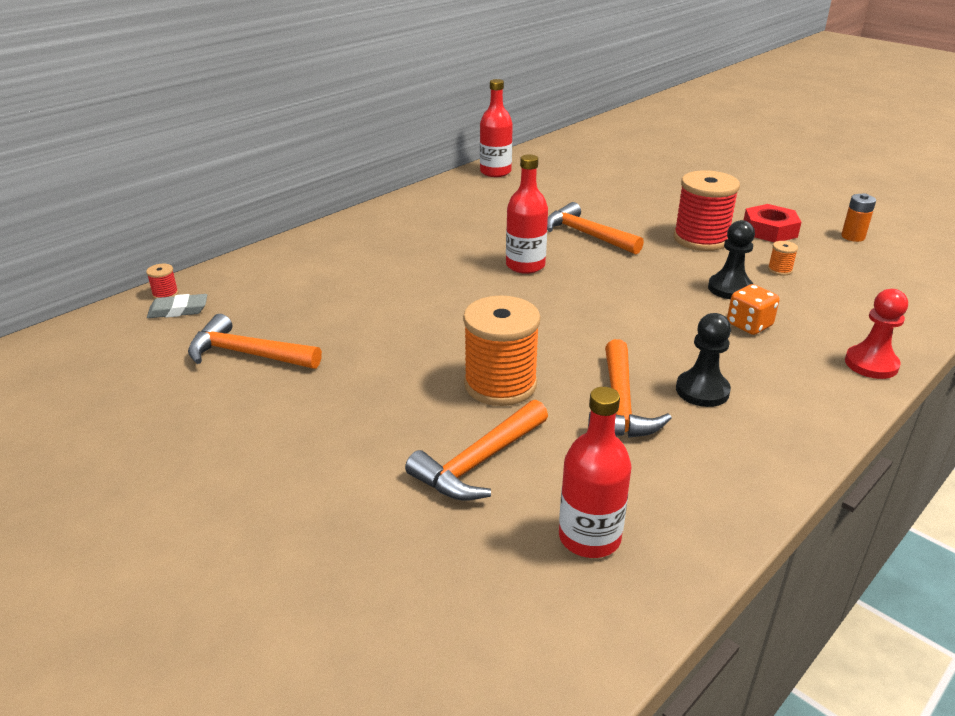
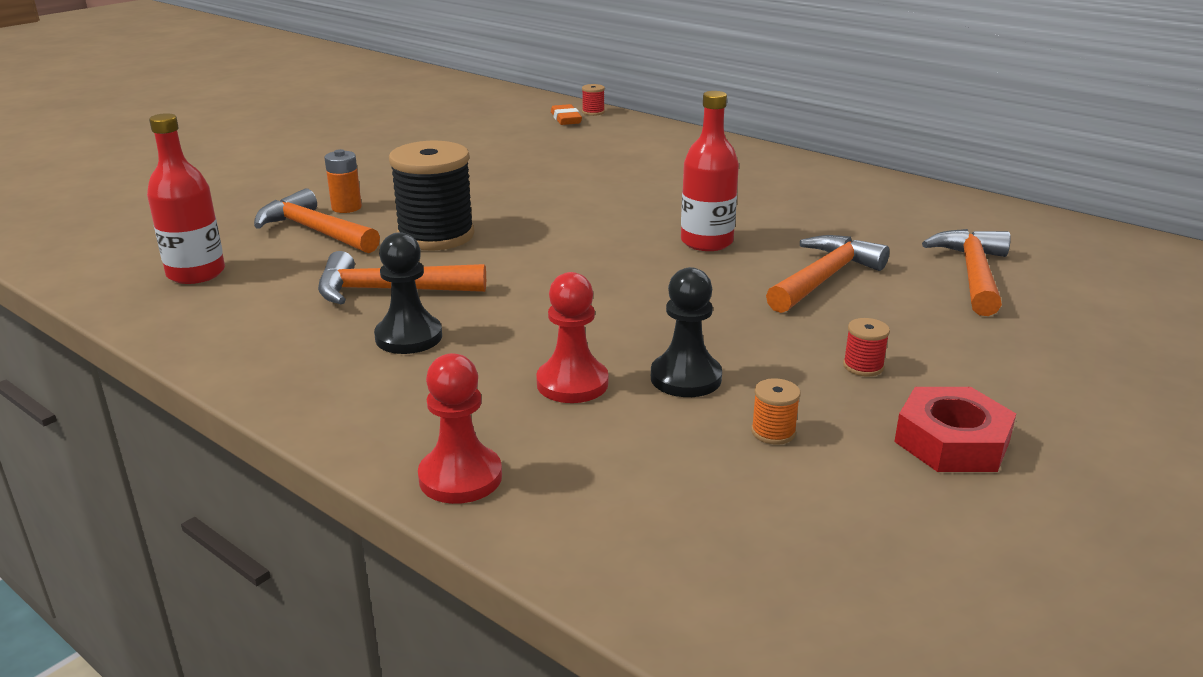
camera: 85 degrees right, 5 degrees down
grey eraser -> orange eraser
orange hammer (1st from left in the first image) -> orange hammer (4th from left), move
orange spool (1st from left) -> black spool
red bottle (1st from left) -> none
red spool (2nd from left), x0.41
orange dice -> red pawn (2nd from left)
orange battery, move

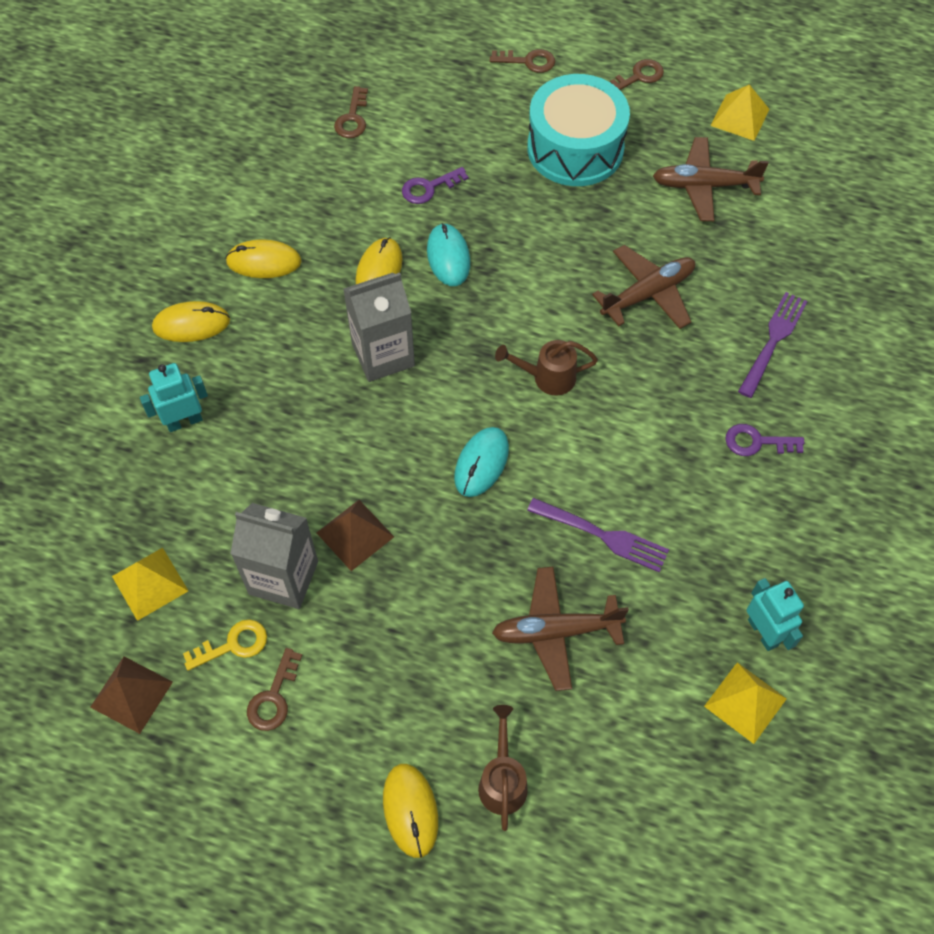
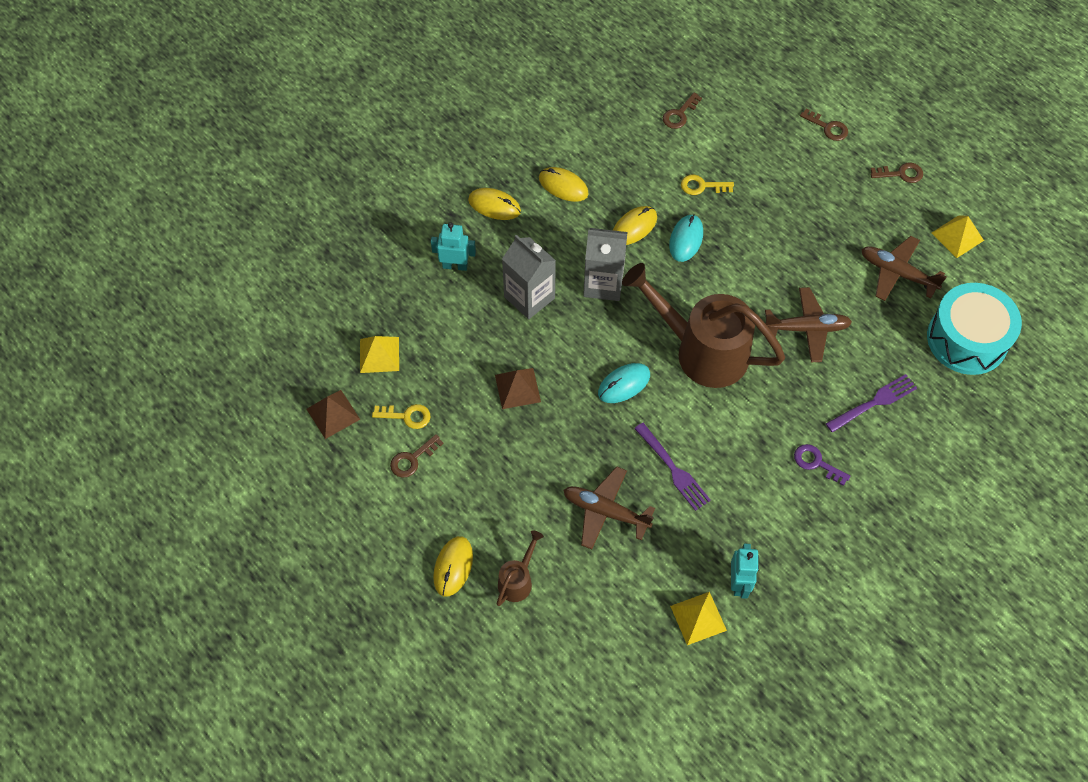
camera: 30 degrees right, 0 degrees up
grey carton (1st from left), move
purple key (1st from left) -> yellow key (2nd from left)
brown watering can (2nd from left), x2.28
turquoise drum, move

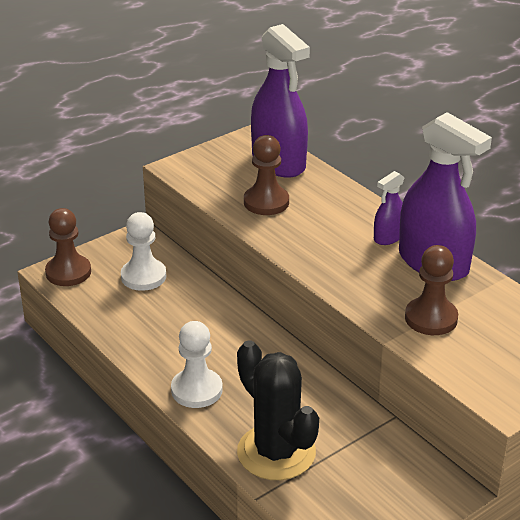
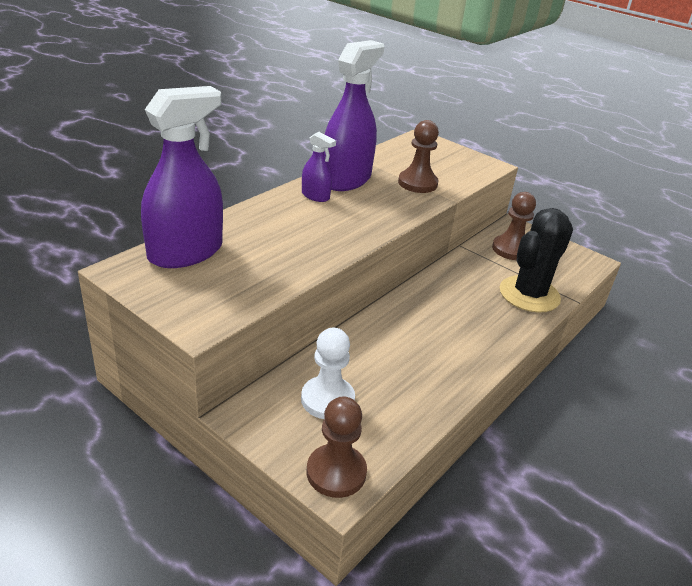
camera: 105 degrees left, 0 degrees up
white pawn (2nd from left) -> none
brown pawn (2nd from left in the first image) -> brown pawn (3rd from left), move

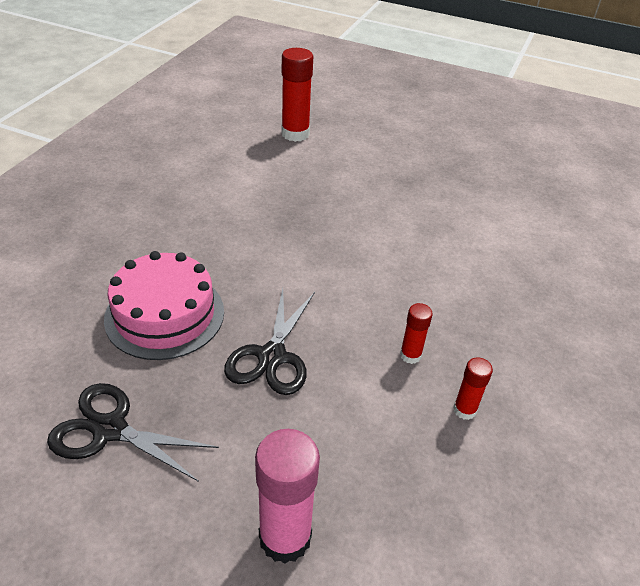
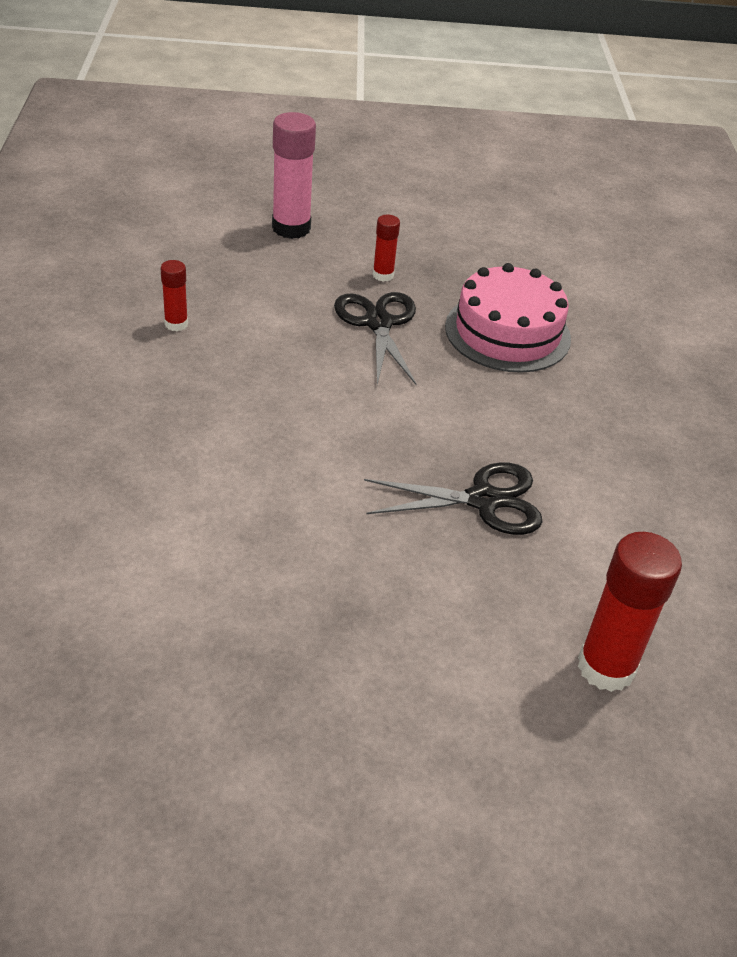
camera: 155 degrees right, 0 degrees up
black scissors (1st from left in the first image) -> black scissors (2nd from left), move
red glue stick (2nd from left), move

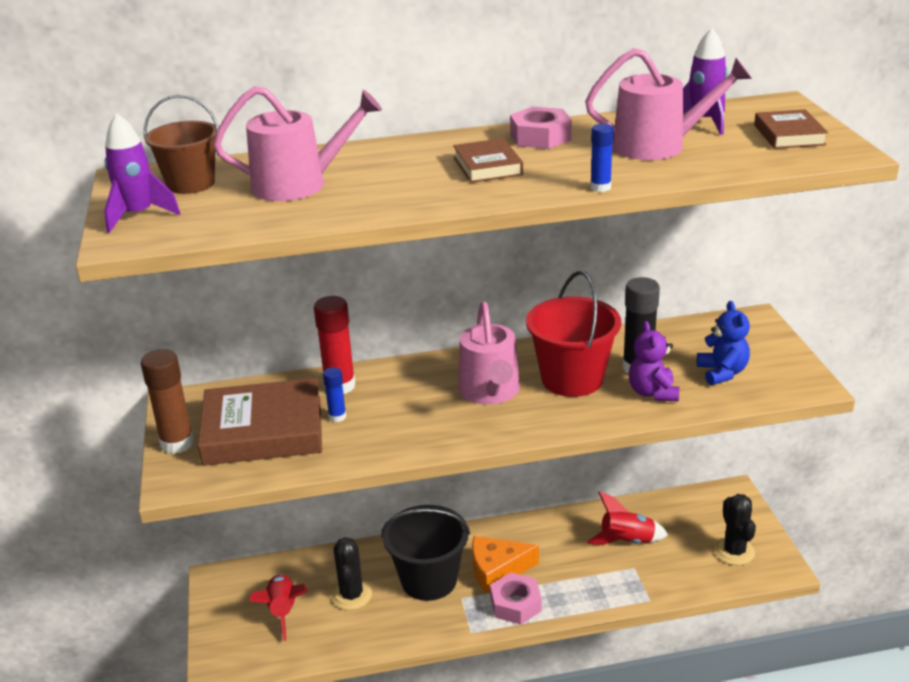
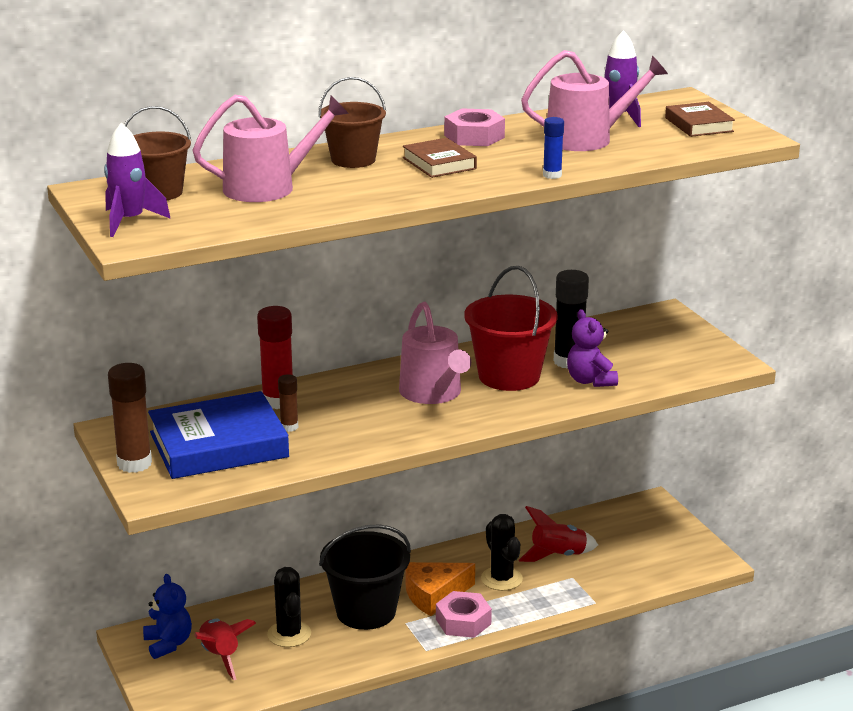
camera: 15 degrees left, 5 degrees down
brown book (1st from left) -> blue book
blue glue stick (1st from left) -> brown glue stick (2nd from left)
blue teddy bear, move
black cactus (2nd from left), move
none -> brown bucket (2nd from left)

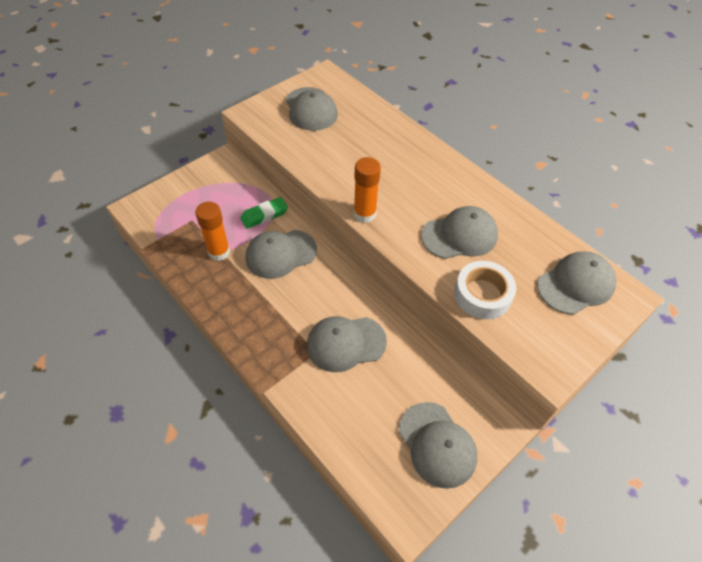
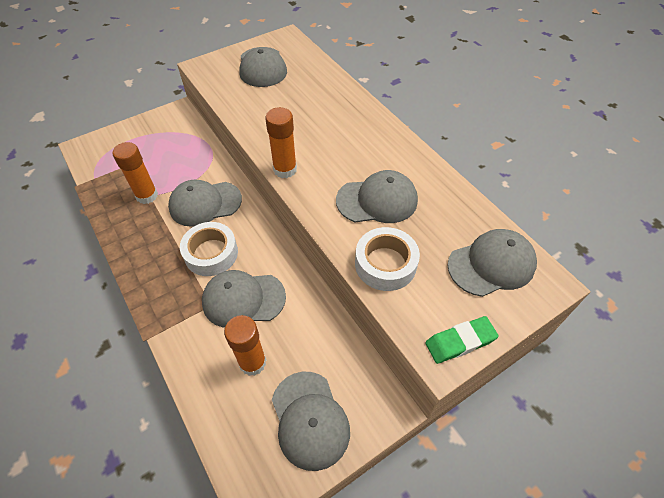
camera: 10 degrees right, 0 degrees up
green eraser, move
none -> white tape (1st from left)
none -> orange glue stick (2nd from left)

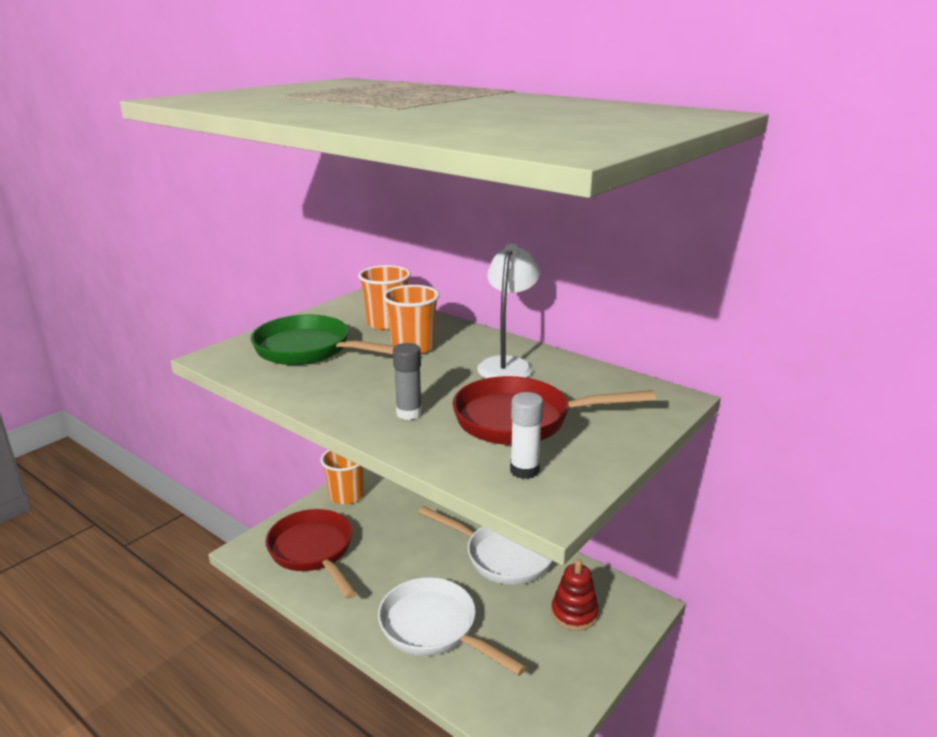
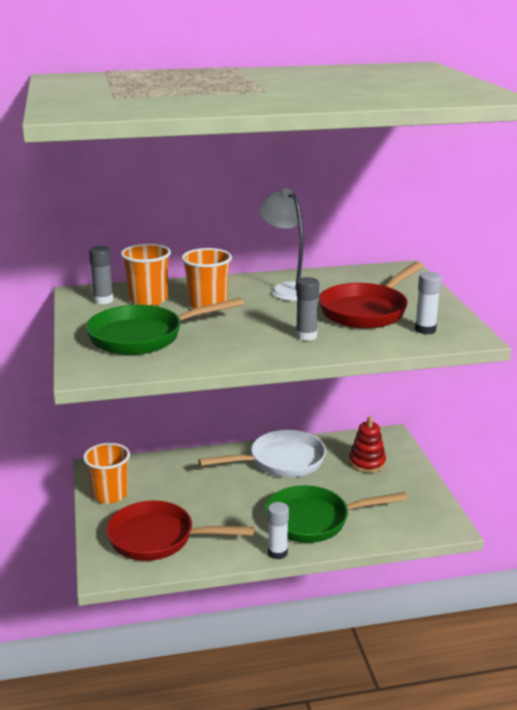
camera: 50 degrees left, 0 degrees up
white pan (1st from left) -> green pan (2nd from left)
none -> grey glue stick (1st from left)
none -> white glue stick (1st from left)

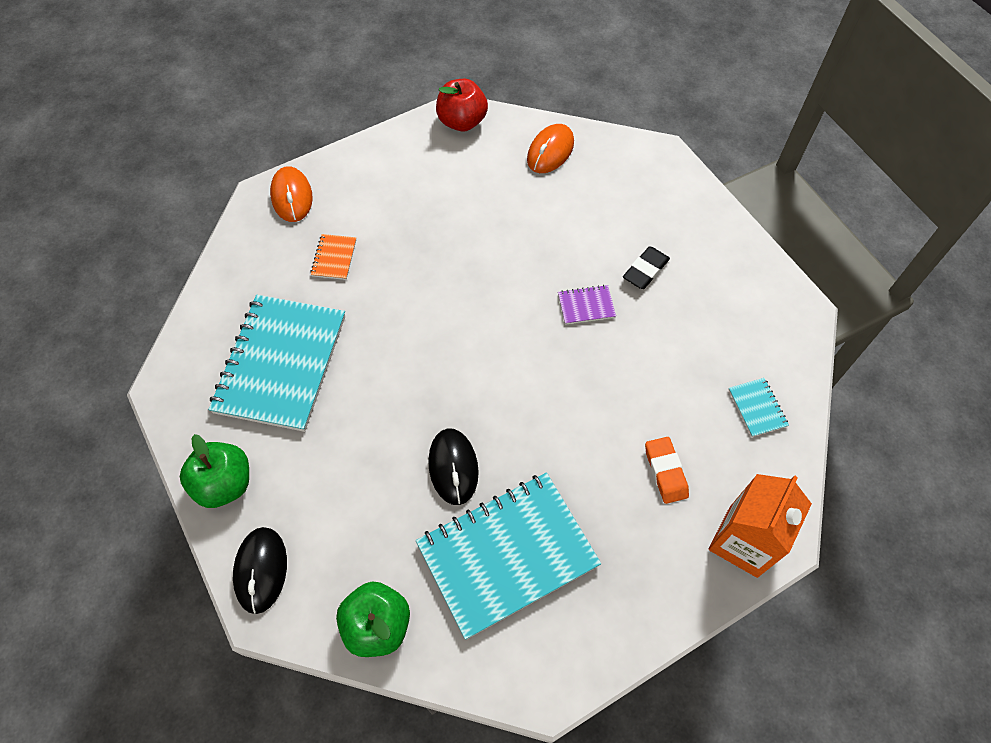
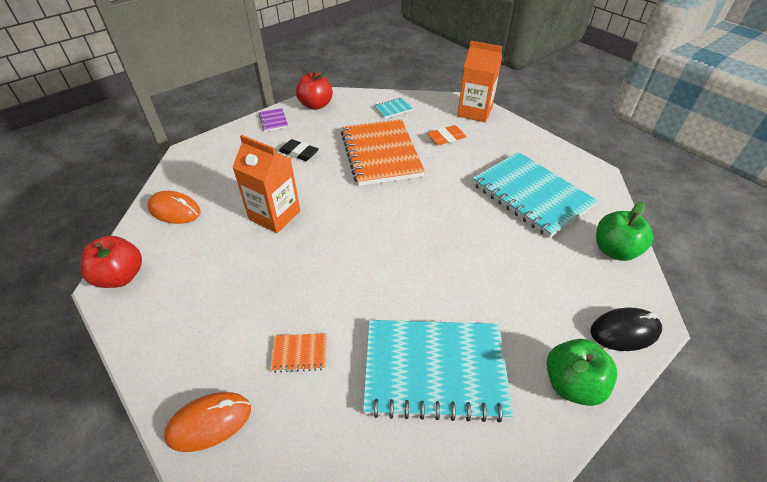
camera: 100 degrees left, 15 degrees down
black mouse (2nd from left) -> none
purple notebook, move
none -> orange carton (1st from left)
none -> red apple (2nd from left)
none -> orange notebook (2nd from left)

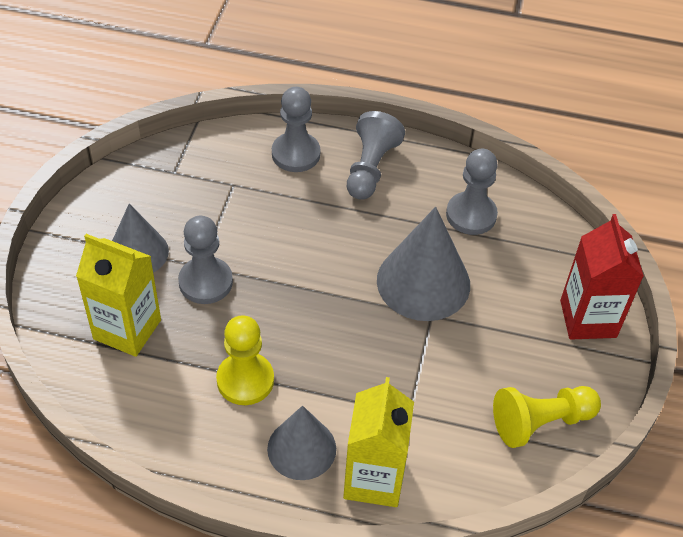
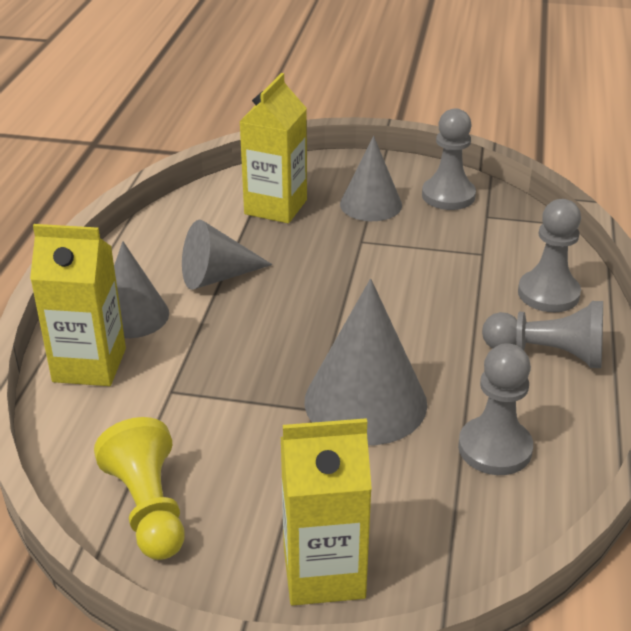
camera: 90 degrees right, 15 degrees down
grey pawn (1st from left), move
yellow pawn (1st from left) -> grey cone (2nd from left)
red carton -> yellow carton (3rd from left)

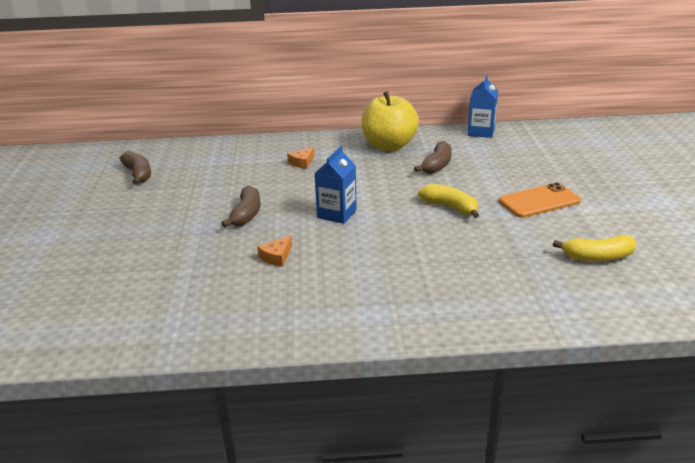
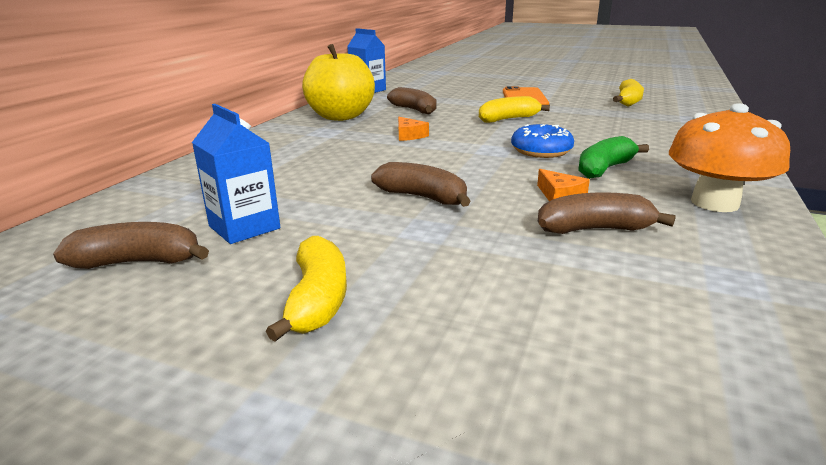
camera: 65 degrees left, 5 degrees down
orange cheese (2nd from left in the first image) -> orange cheese (1st from left), move
blue carton (1st from left), move
none -> yellow banana (1st from left)
none -> blue donut
none -> brown banana (4th from left)
none -> green banana
none -> orange mushroom

